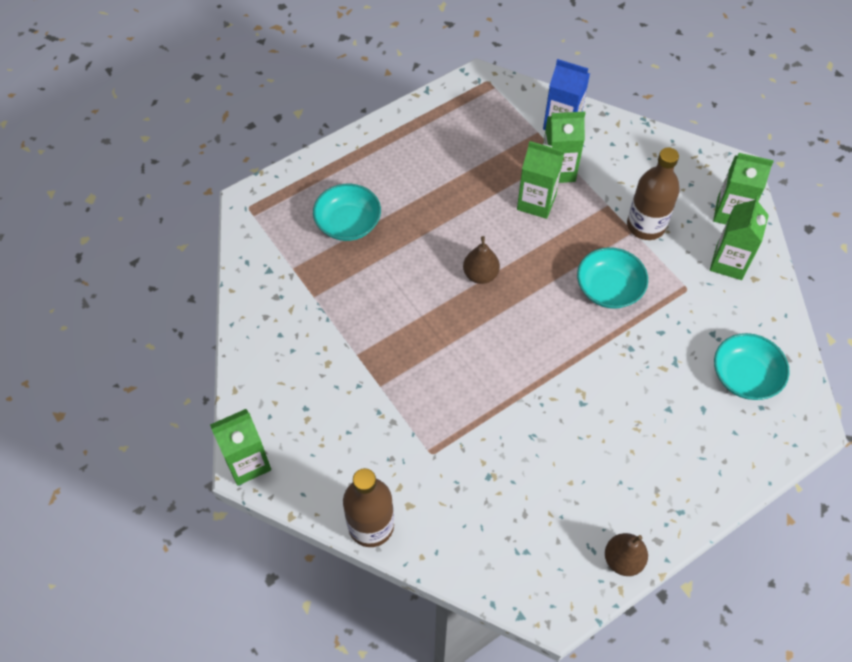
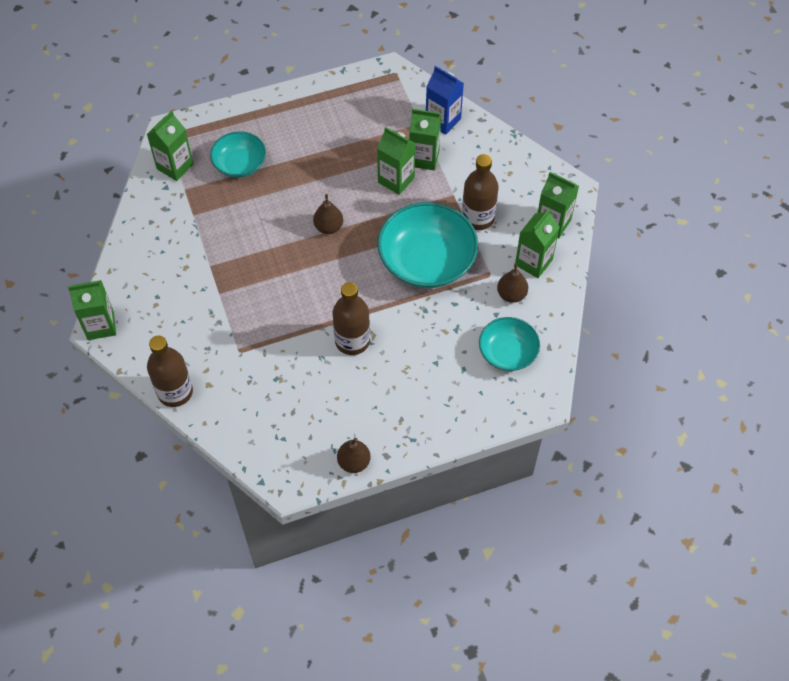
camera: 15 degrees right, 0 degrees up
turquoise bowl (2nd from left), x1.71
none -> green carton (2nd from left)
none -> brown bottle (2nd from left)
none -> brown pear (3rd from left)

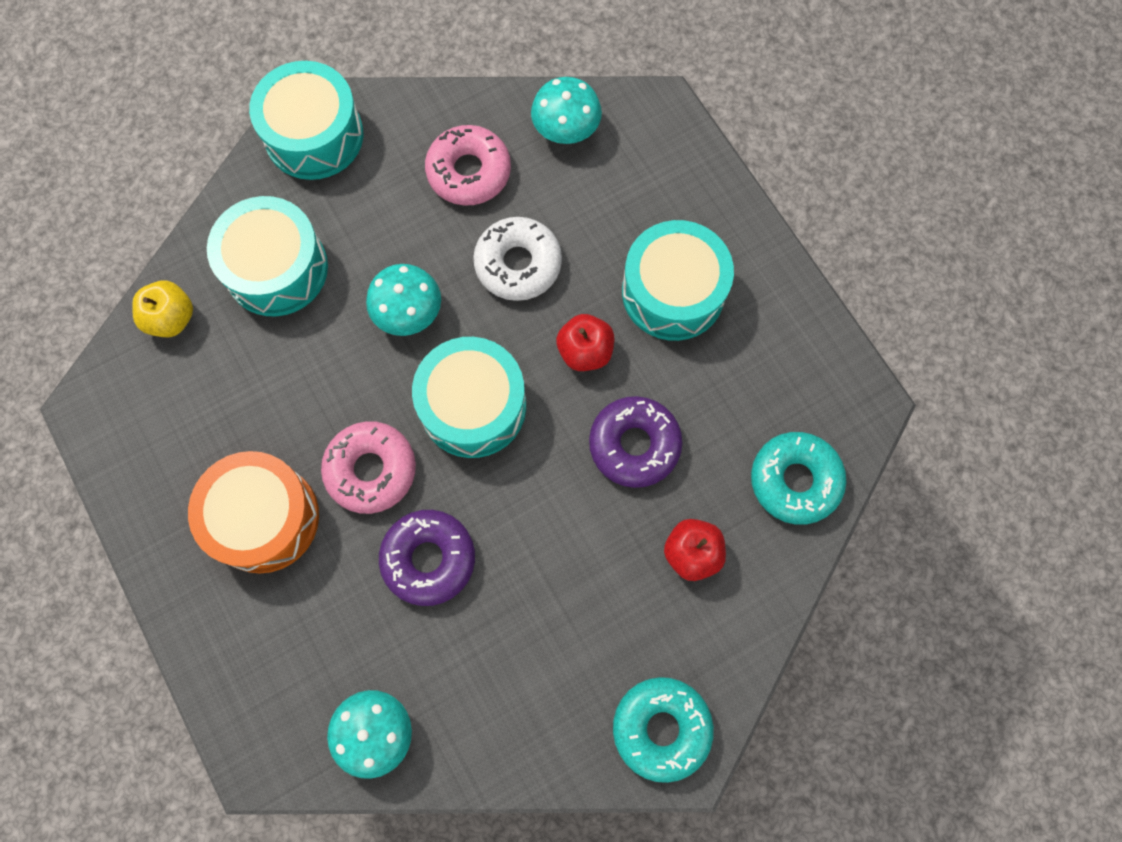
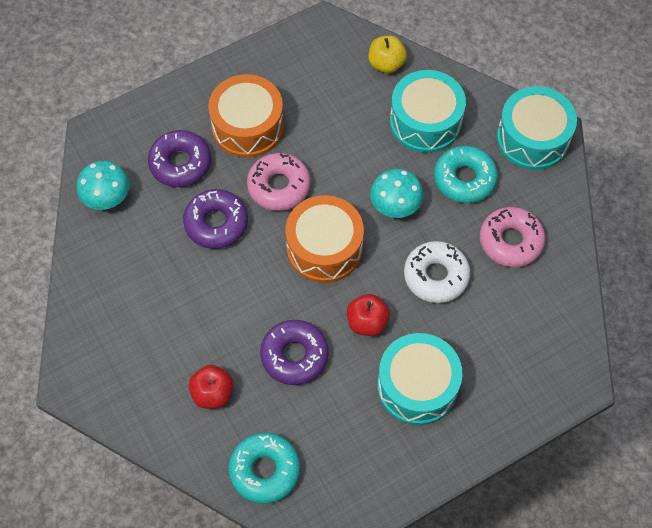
camera: 90 degrees right, 10 degrees down
turquoise drum (3rd from left) -> orange drum (2nd from left)
turquoise mushroom (3rd from left) -> none
turquoise donut (1st from left in the first image) -> turquoise donut (2nd from left), move
none -> purple donut (1st from left)

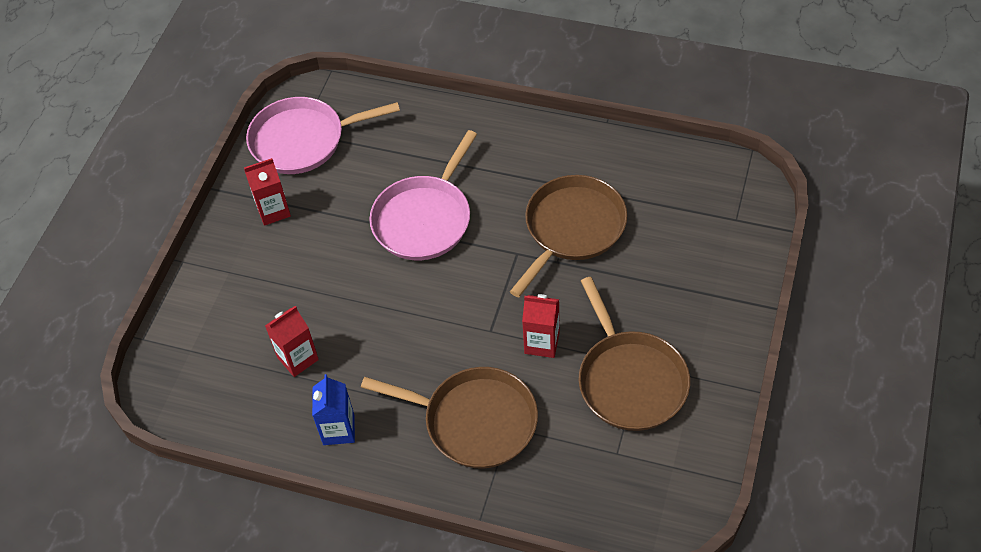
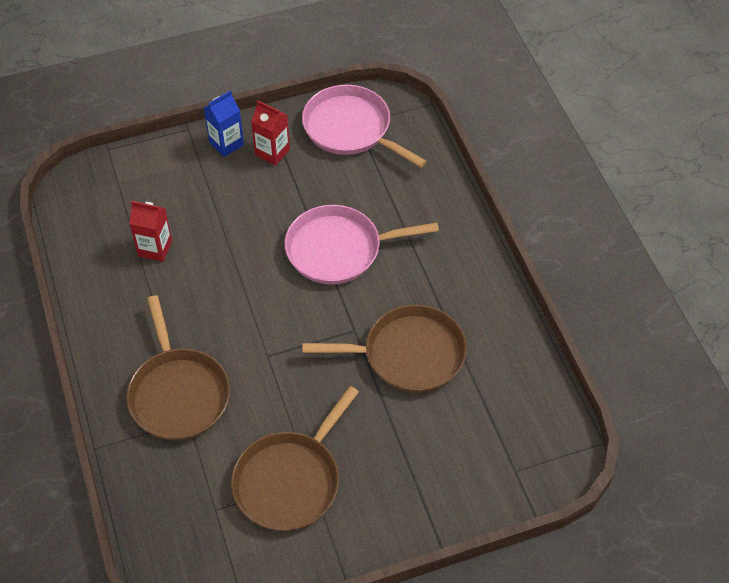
camera: 50 degrees right, 0 degrees up
blue carton, move
red carton (3rd from left) -> none

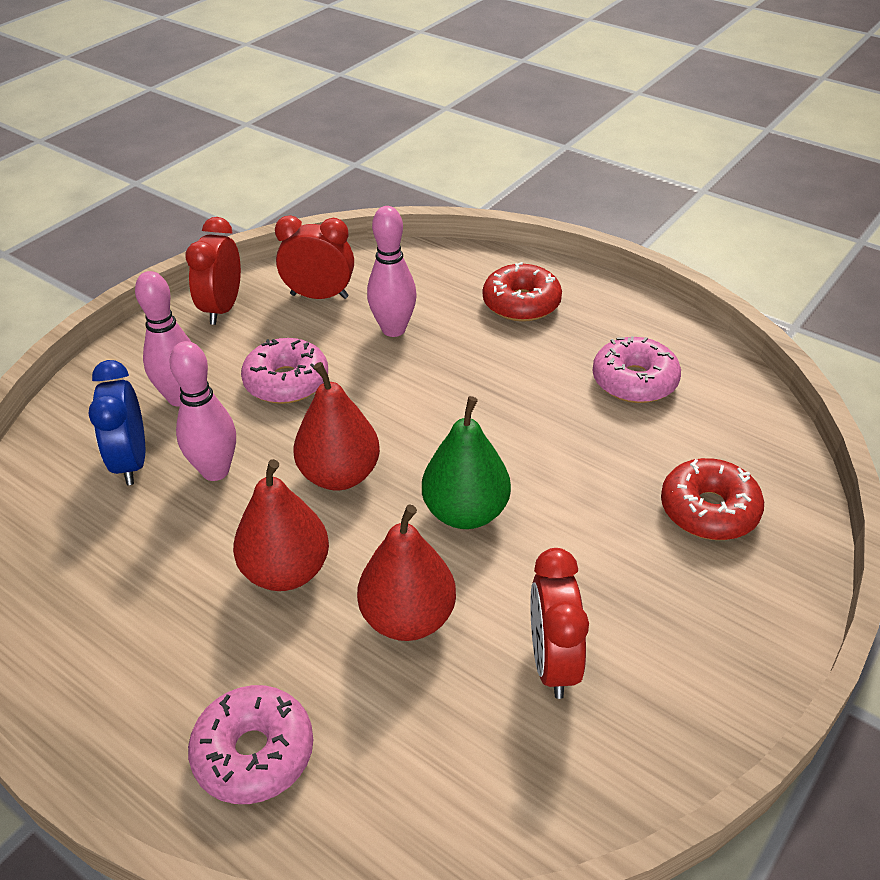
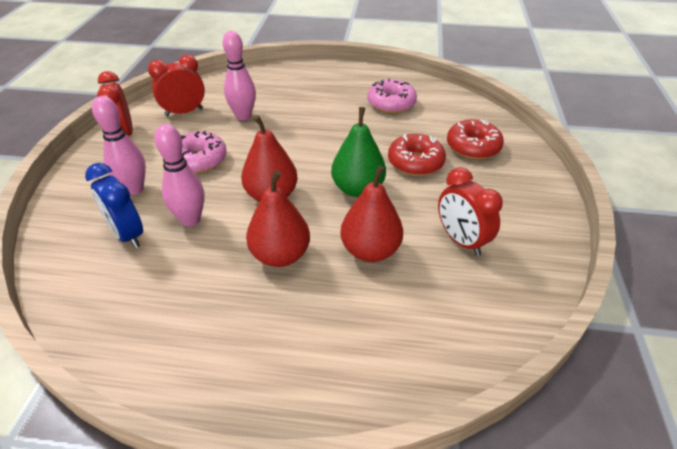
camera: 30 degrees left, 0 degrees up
pink donut (1st from left) -> none
red donut (1st from left), move

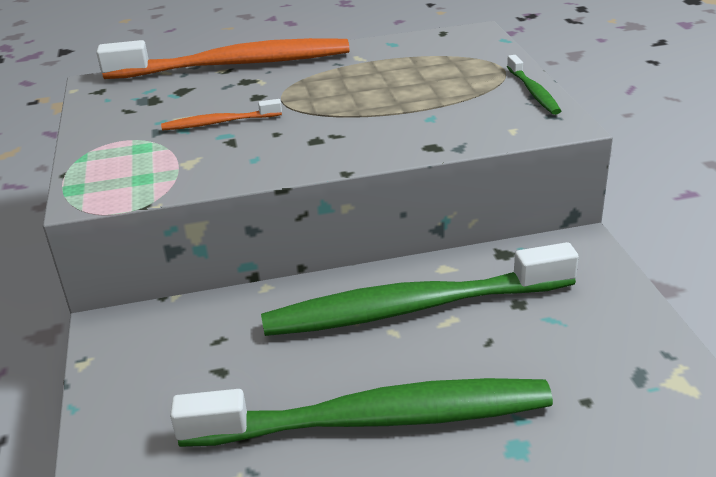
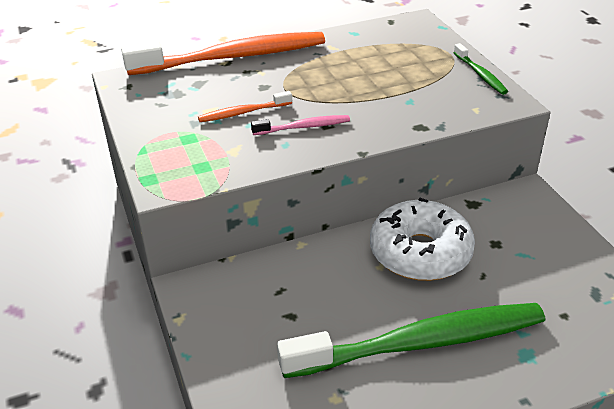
camera: 10 degrees left, 5 degrees up
green toothbrush (2nd from left) -> white donut
none -> pink toothbrush

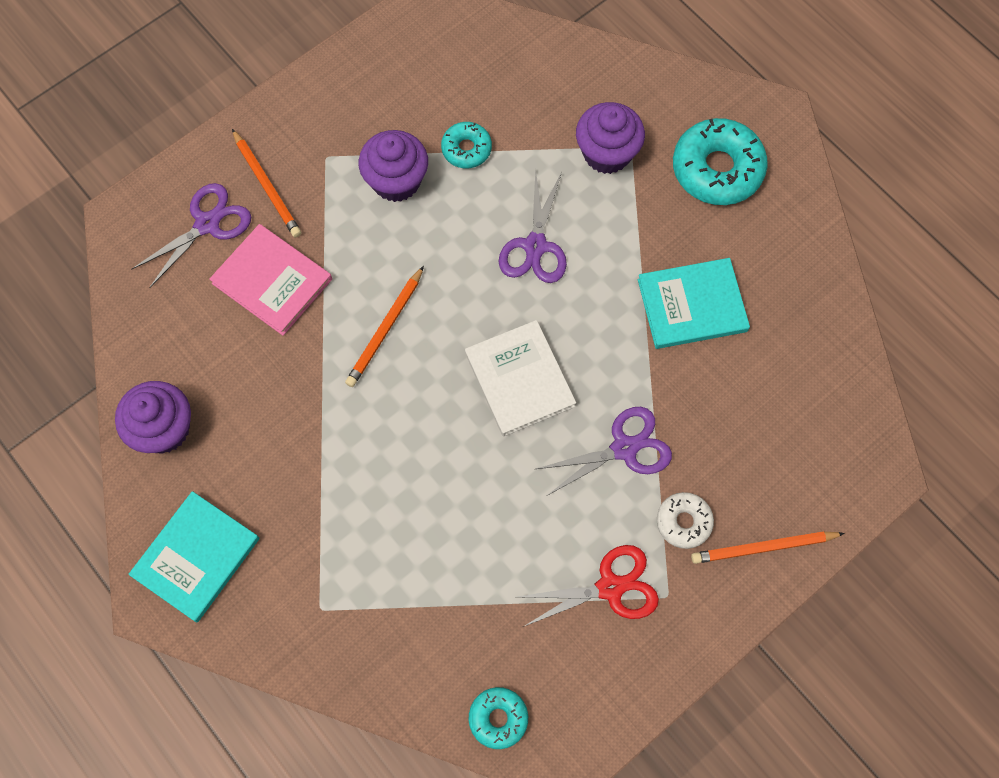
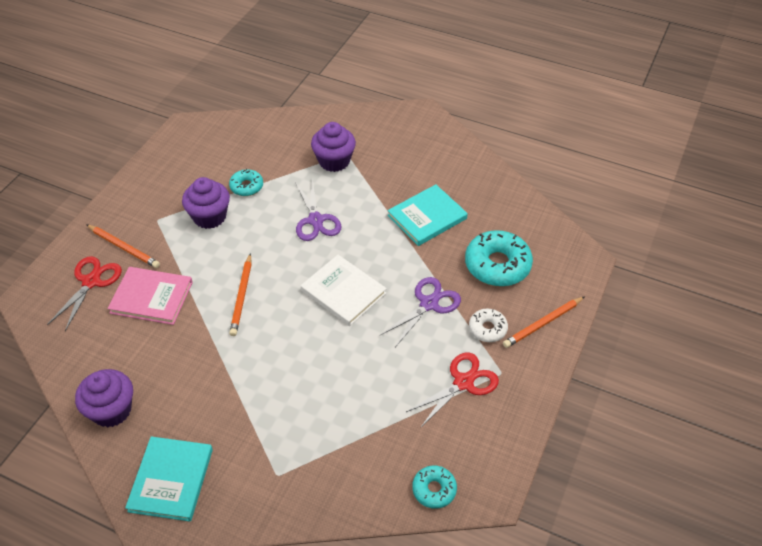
camera: 25 degrees left, 20 degrees down
purple scissors (1st from left) -> red scissors (1st from left)
turquoise donut (3rd from left), move

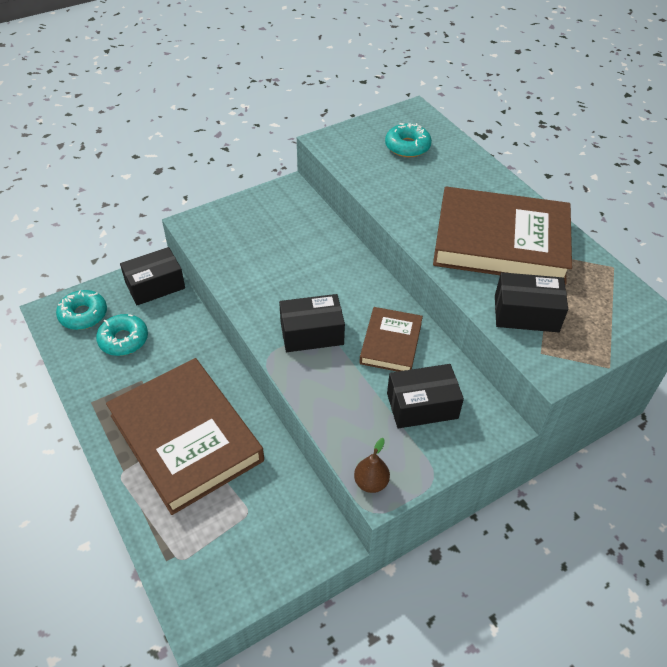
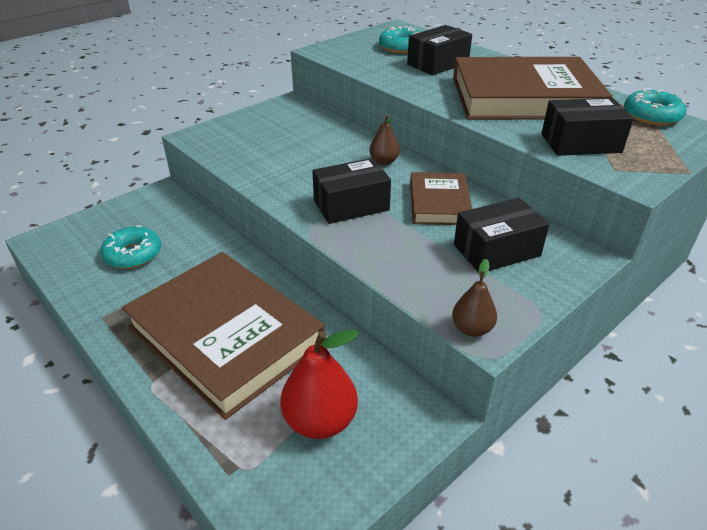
camera: 10 degrees left, 10 degrees down
turquoise donut (1st from left in the first image) -> turquoise donut (3rd from left), move
black box (1st from left in the first image) -> black box (2nd from left), move
none -> red pear
none -> brown pear (1st from left)

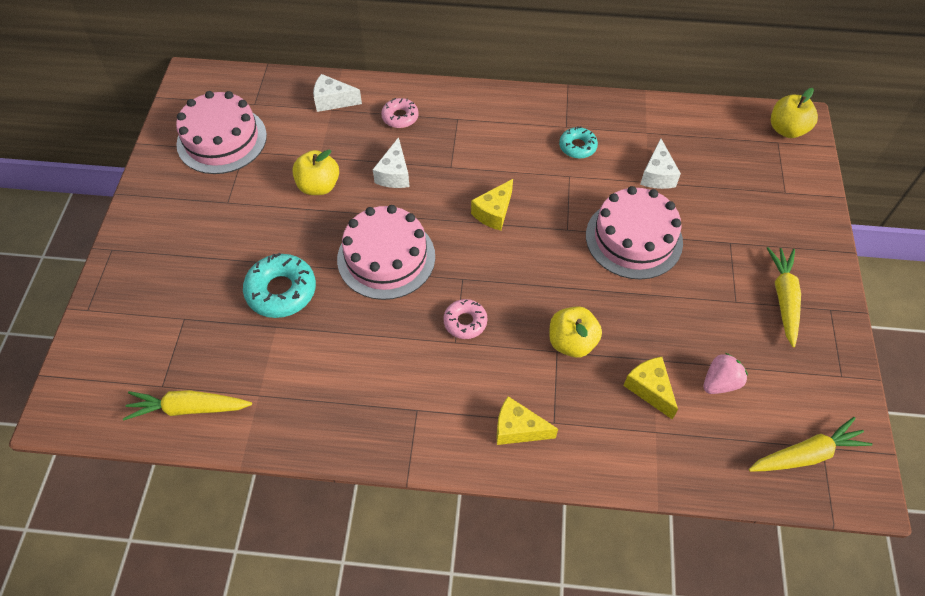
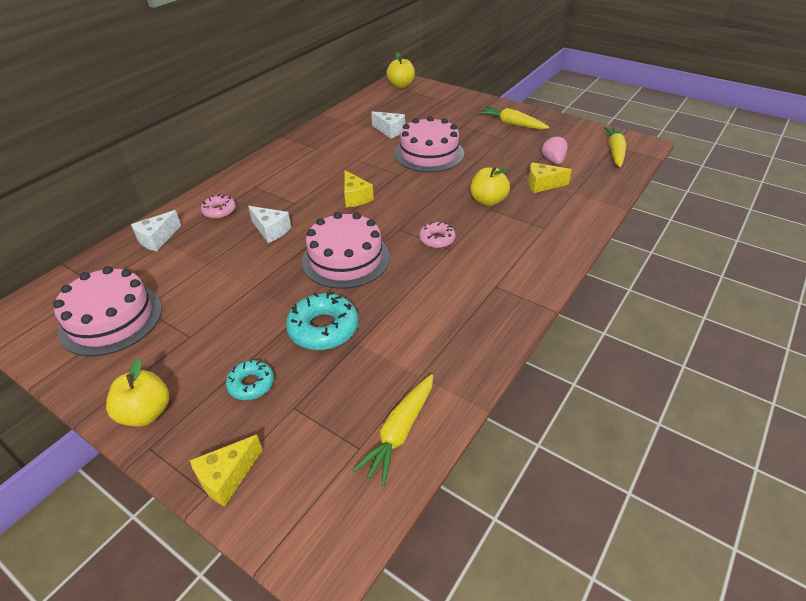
camera: 60 degrees left, 15 degrees down
yellow apple (1st from left), move
yellow cheese (2nd from left in the first image) -> yellow cheese (1st from left), move
turquoise donut (2nd from left in the first image) -> turquoise donut (1st from left), move

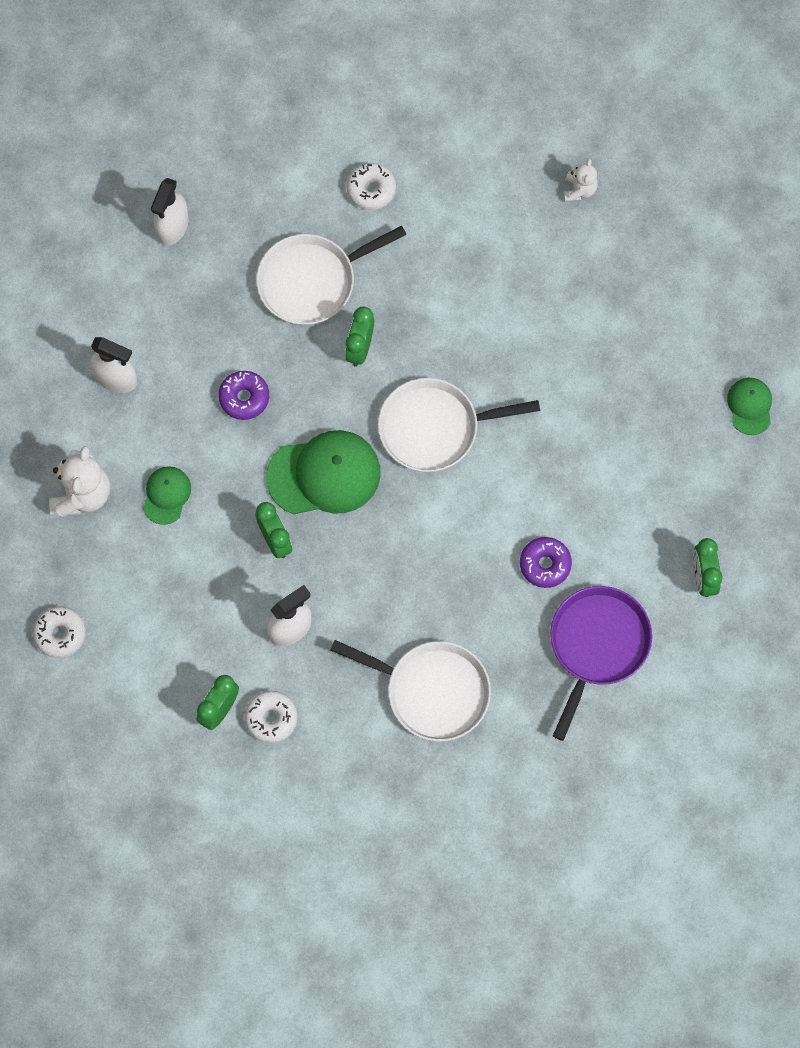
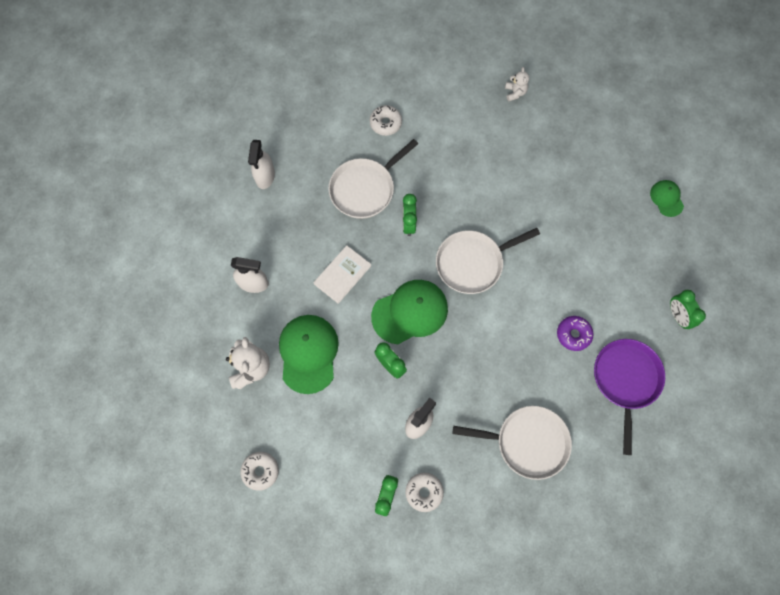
camera: 15 degrees left, 0 degrees up
green cap (1st from left), x1.90
purple donut (1st from left) -> white book

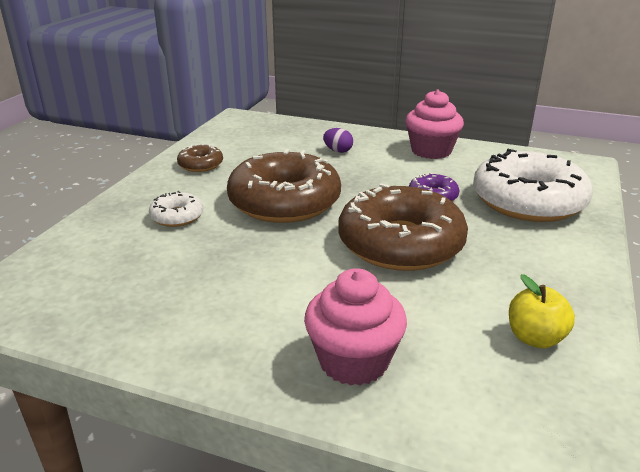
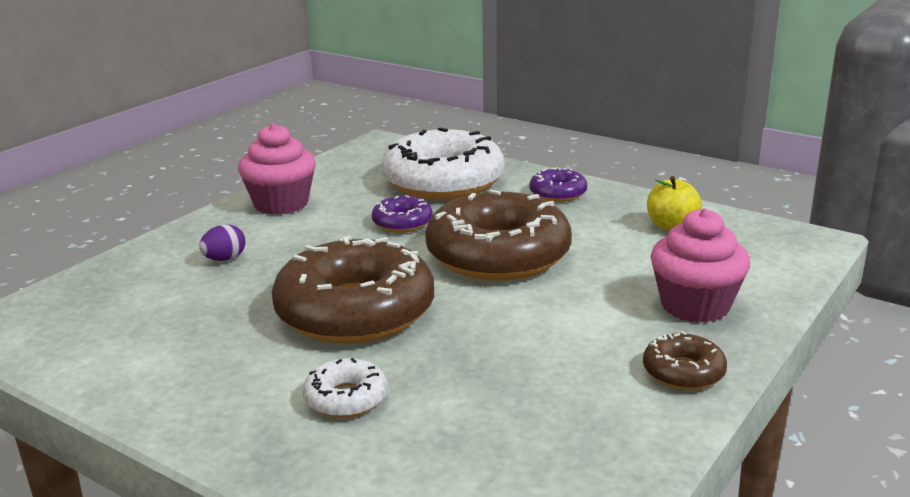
camera: 75 degrees left, 5 degrees down
brown donut (1st from left in the first image) -> brown donut (3rd from left), move
none -> purple donut (2nd from left)

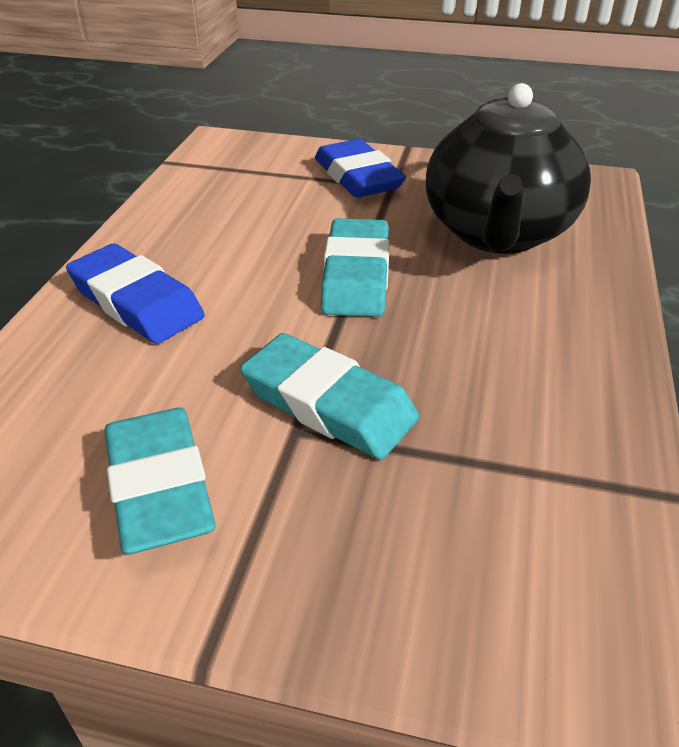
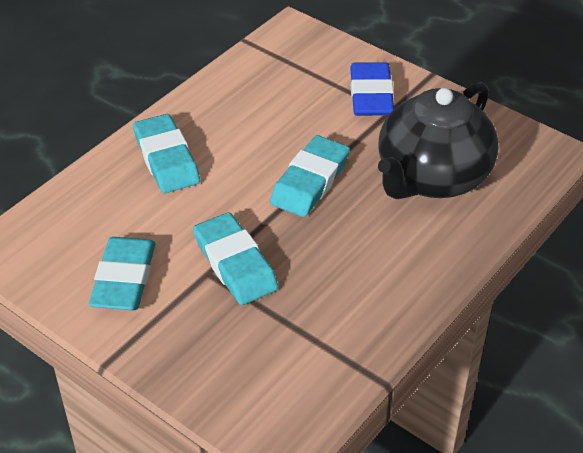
camera: 25 degrees right, 5 degrees up
blue eraser (1st from left) -> turquoise eraser (2nd from left)

